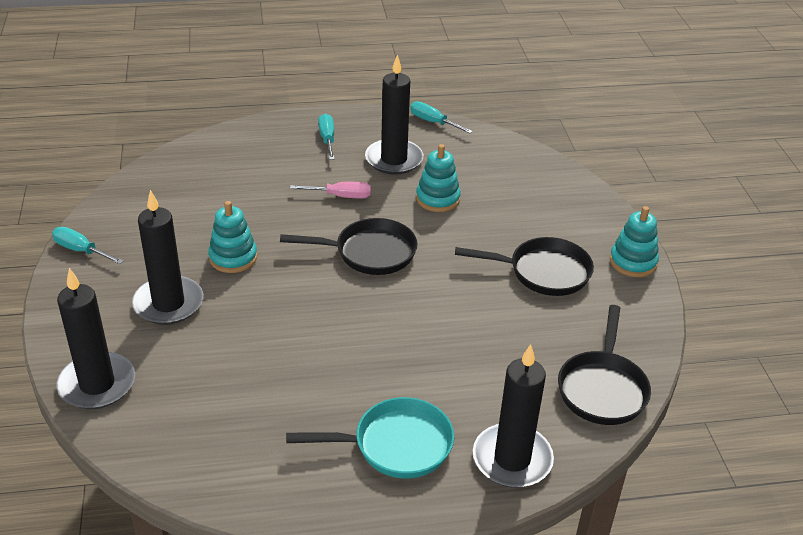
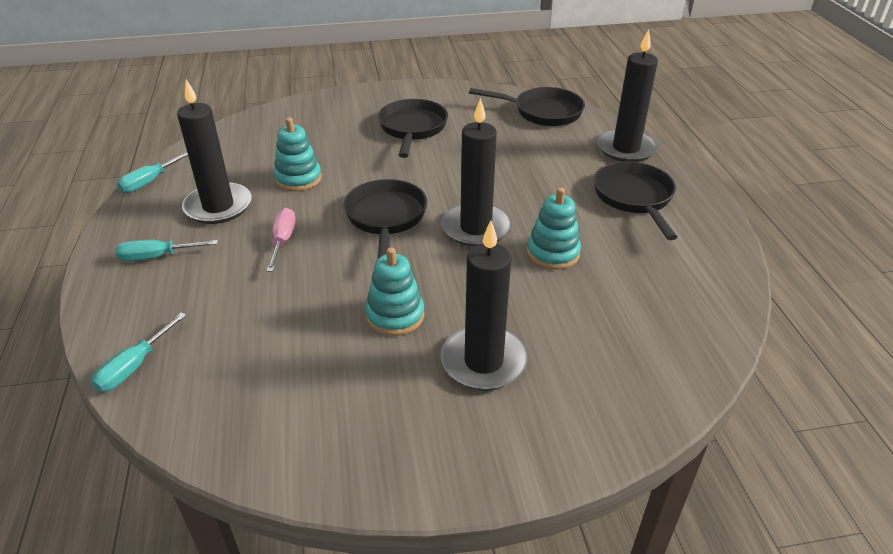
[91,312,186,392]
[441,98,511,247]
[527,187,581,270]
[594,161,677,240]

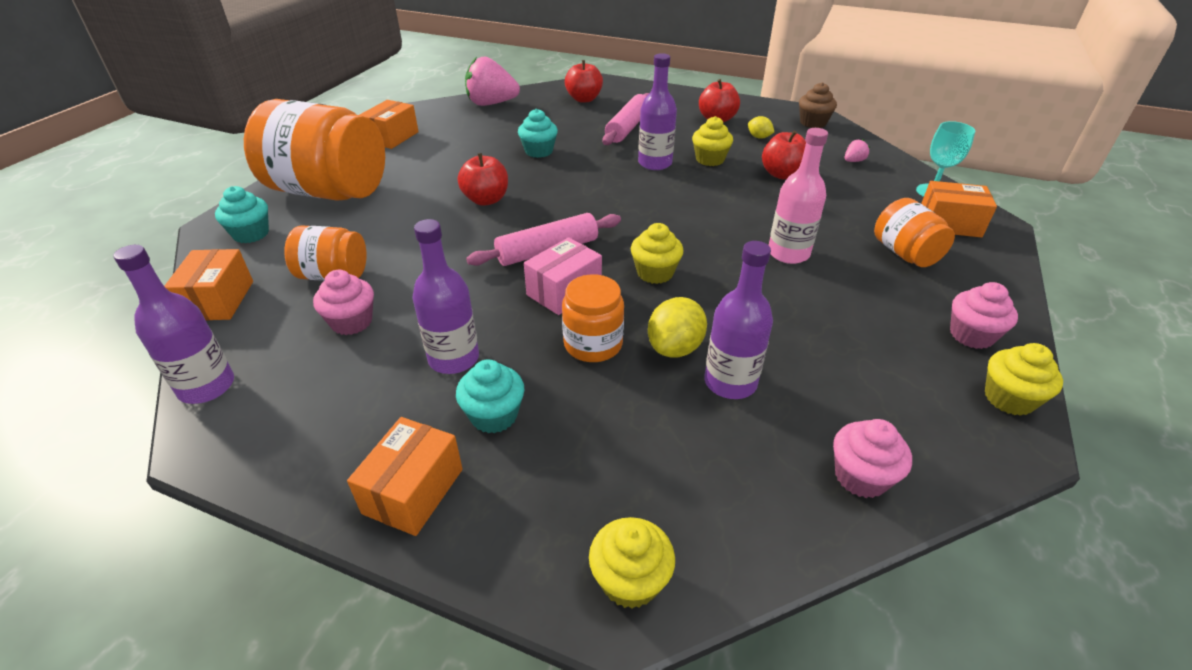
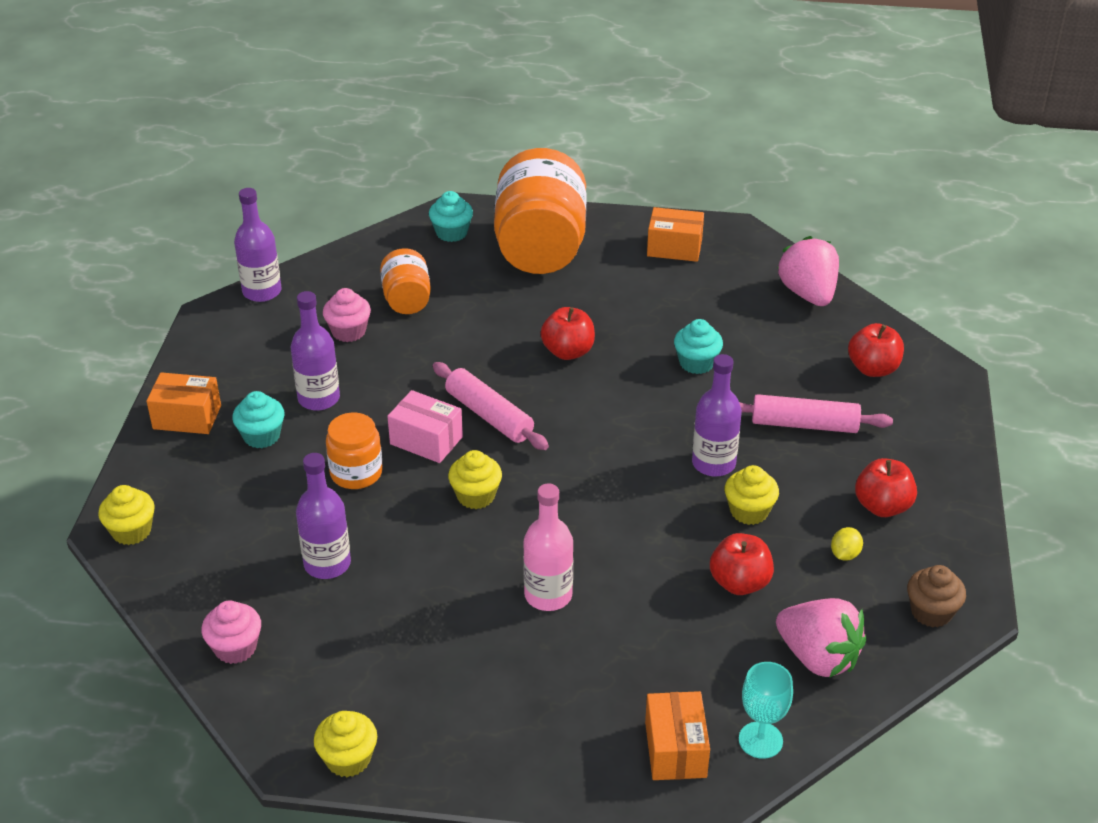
[776,598,867,678]
[164,249,253,320] (first image)
[648,297,707,357] (first image)
[874,198,955,267] (first image)
[950,282,1018,349] (first image)

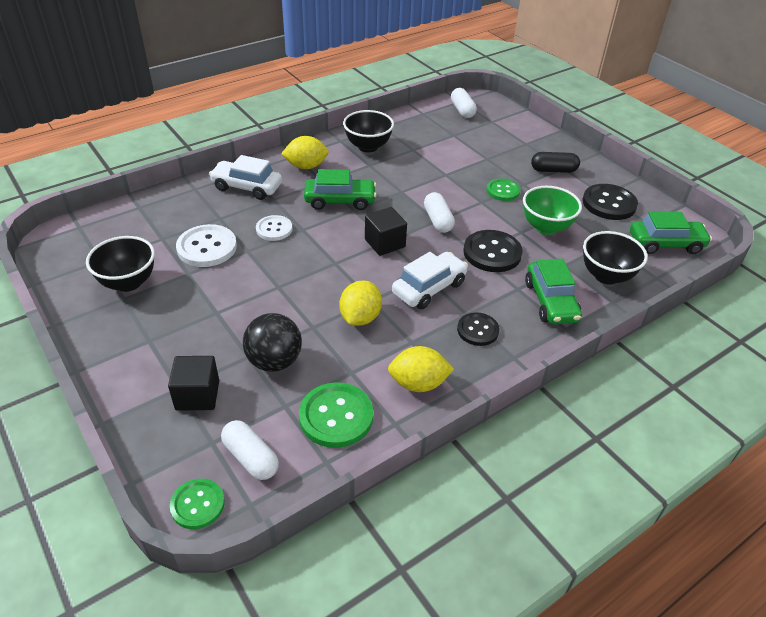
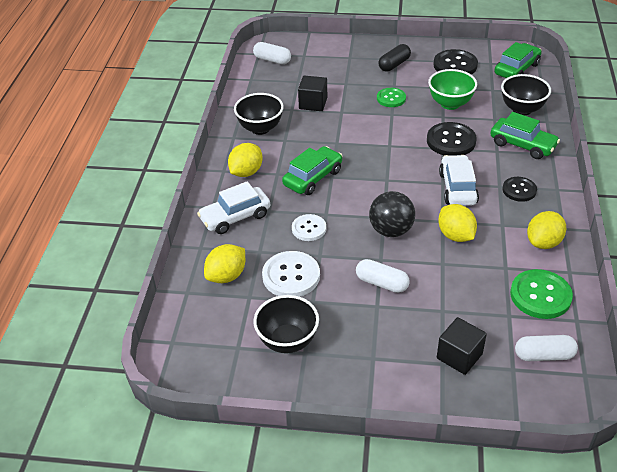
[204,244,245,283]
[298,75,327,111]
[356,259,410,293]
[369,191,415,237]
[170,479,225,529] (first image)

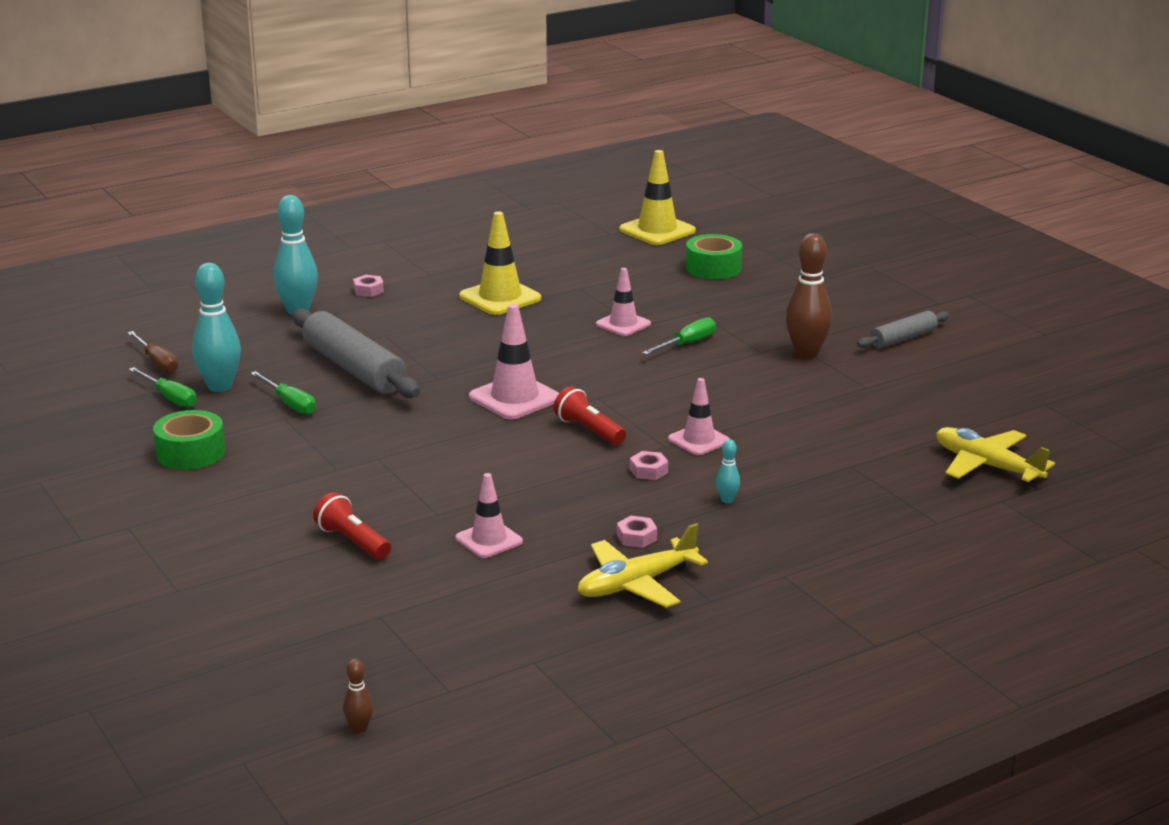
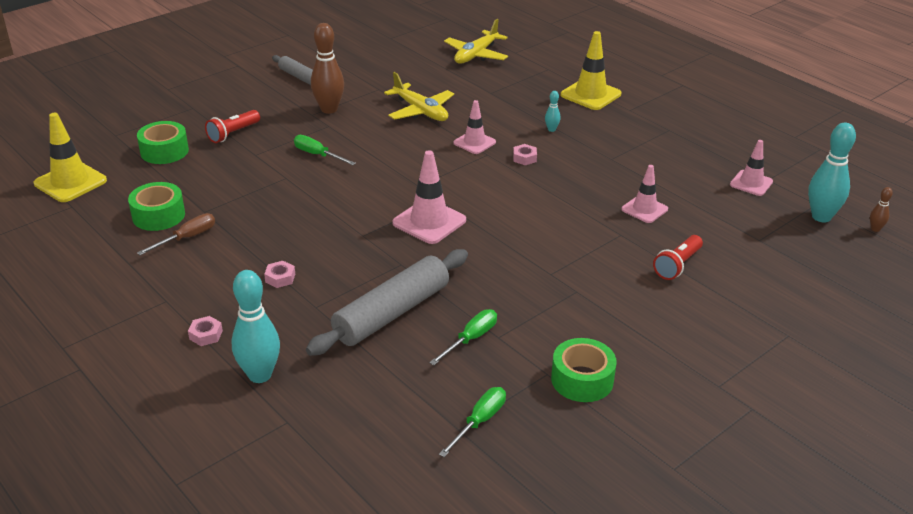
[128,182,185,231]
[137,213,215,255]
[205,110,260,143]
[264,261,295,288]
[384,72,454,121]
[561,31,621,110]
[730,140,773,196]
[808,123,856,222]

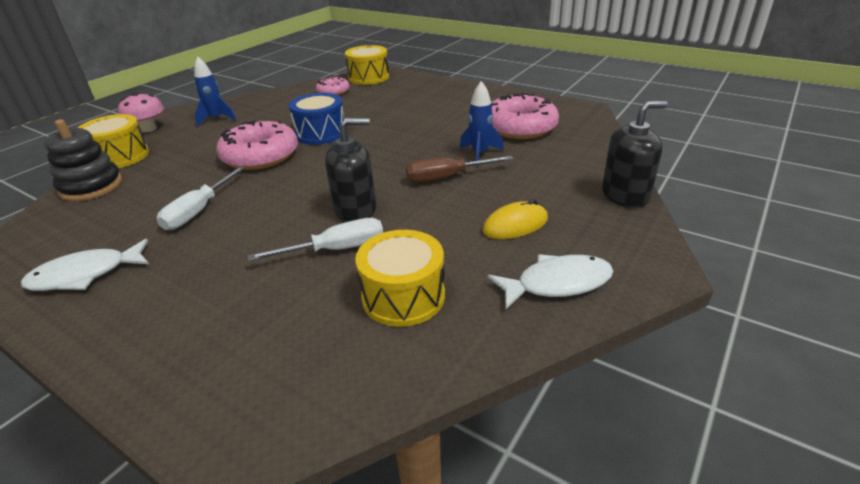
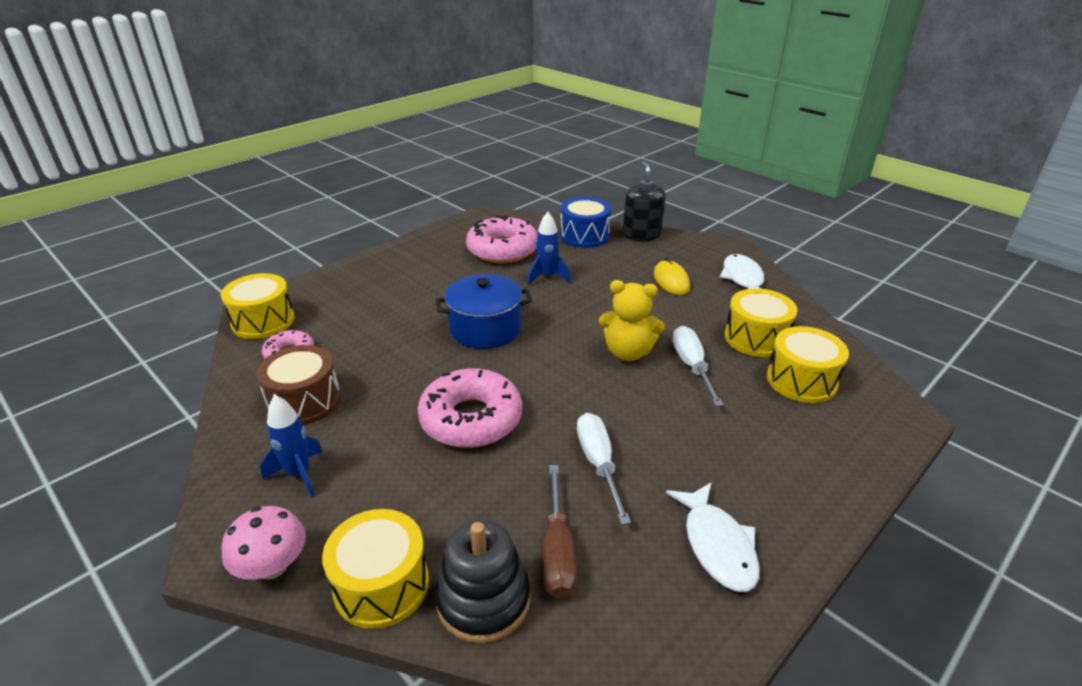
[257,345,341,425]
[436,274,532,349]
[543,465,577,599]
[560,197,611,248]
[577,413,631,525]
[599,280,665,361]
[767,326,849,403]

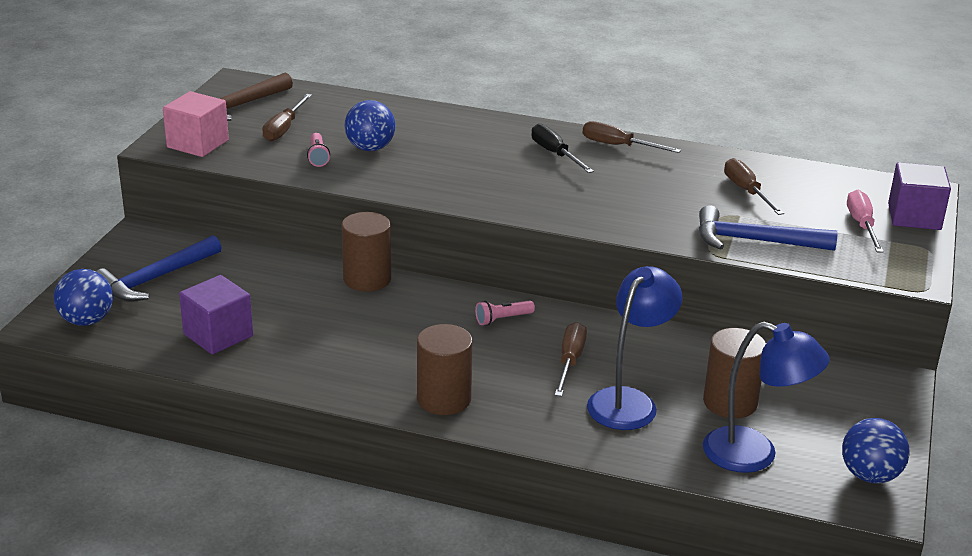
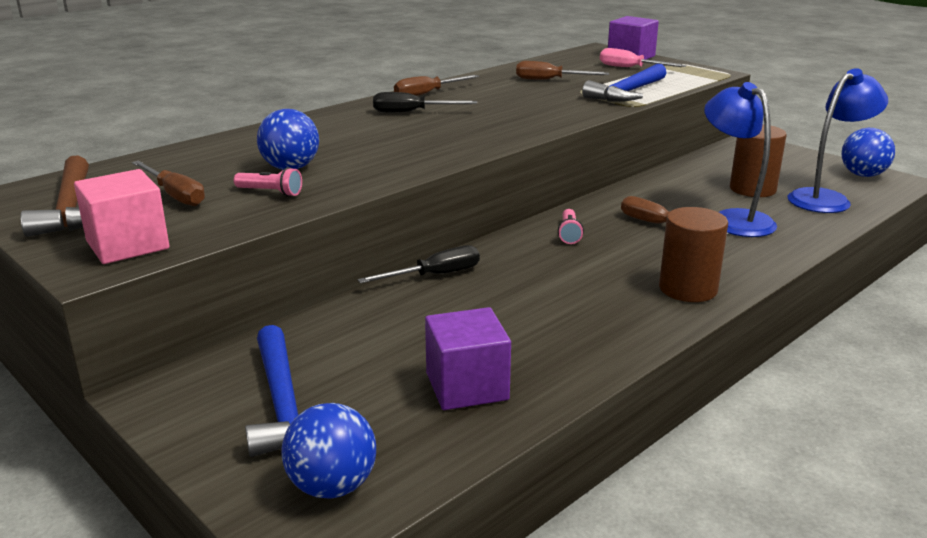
[358,245,480,284]

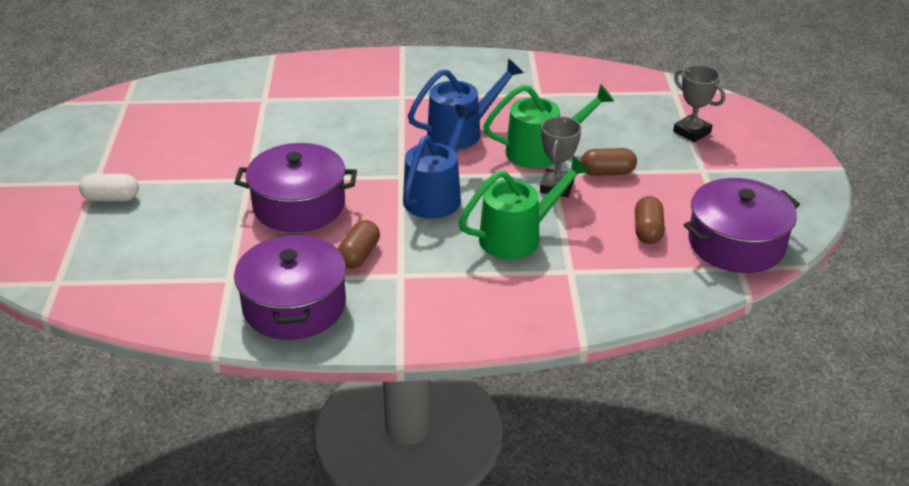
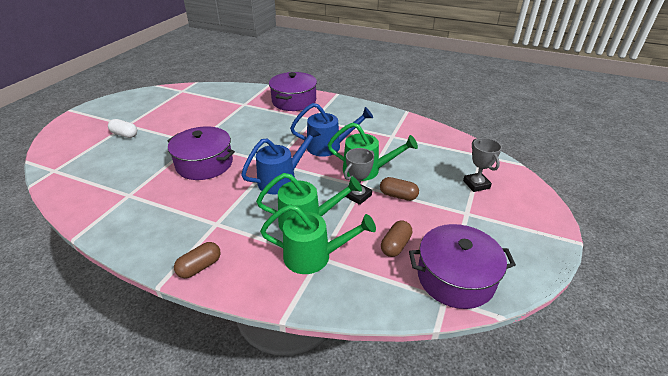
[174,242,221,278]
[260,204,376,274]
[269,72,317,111]

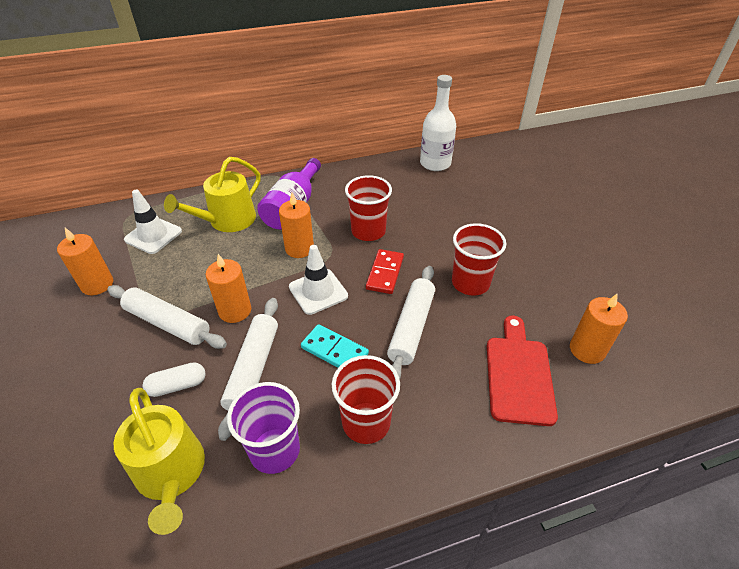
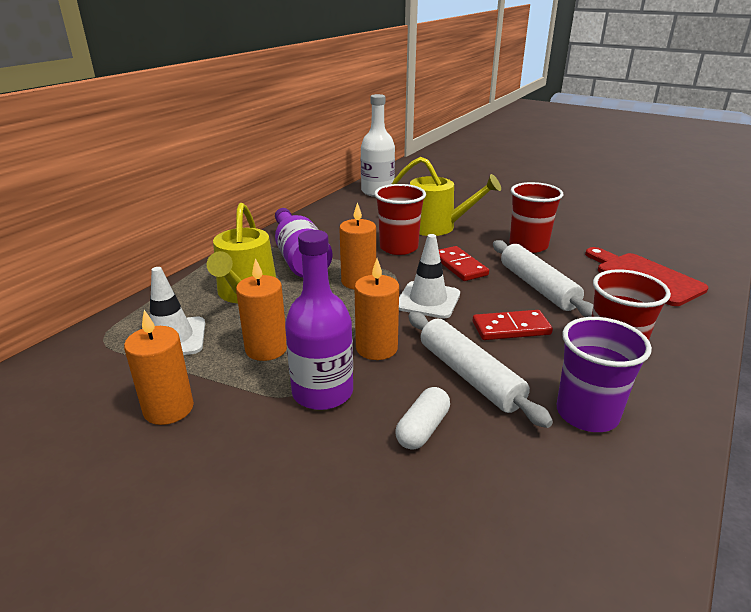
[236,258,287,361]
[285,230,353,410]
[392,157,501,236]
[473,310,553,340]

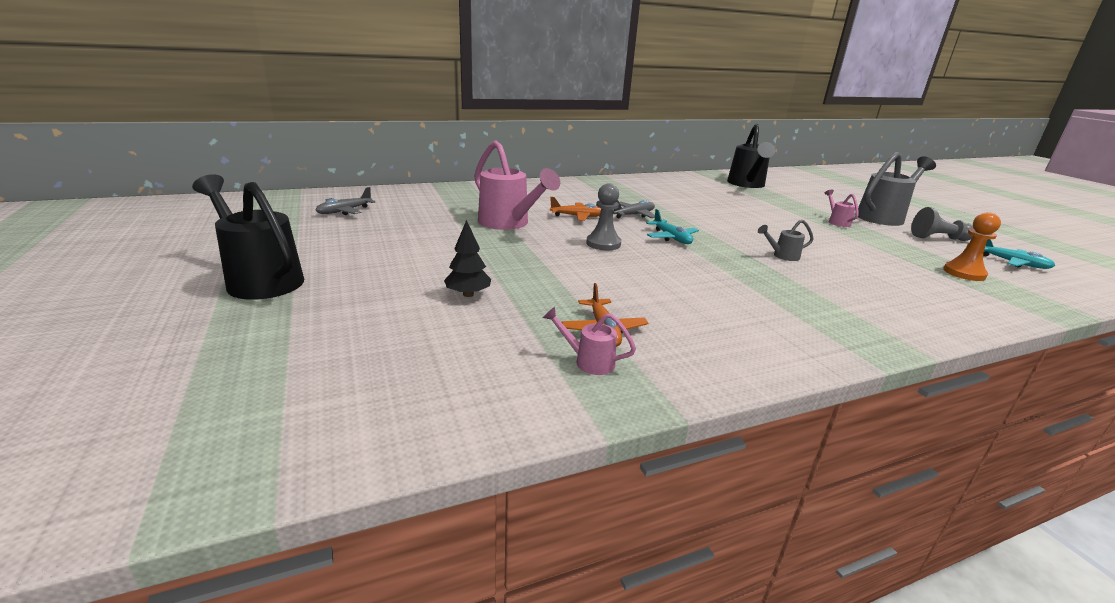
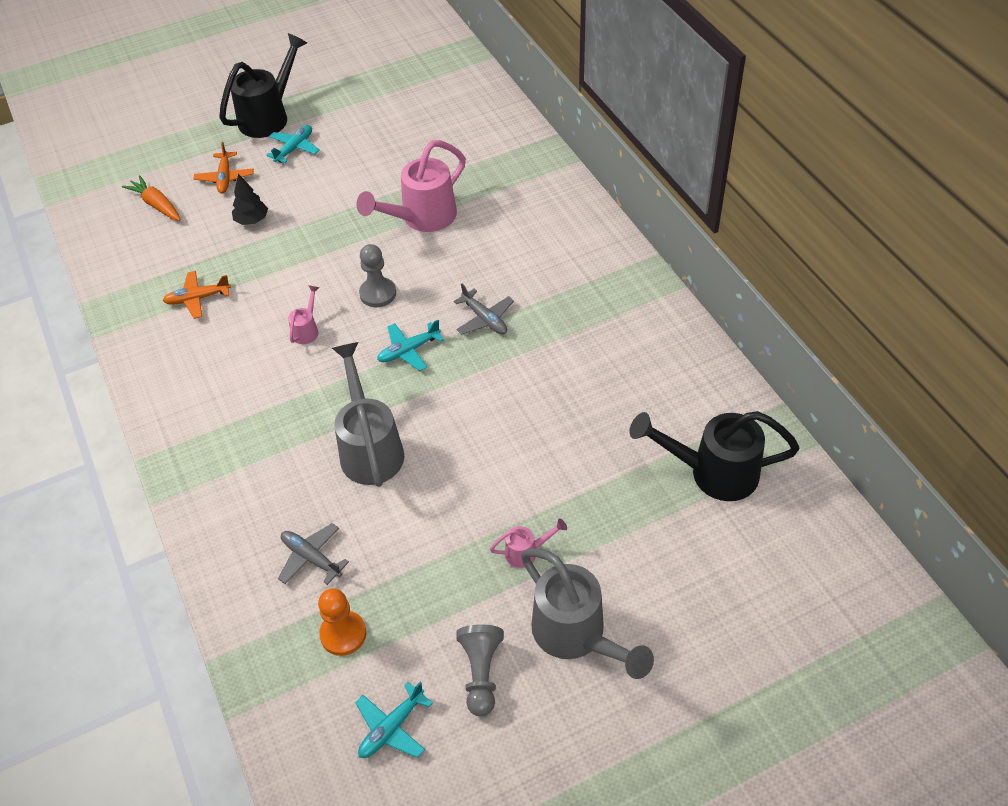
[122,175,181,221]
[194,142,254,194]
[266,125,320,163]
[278,523,349,585]
[288,285,320,344]
[332,342,404,487]

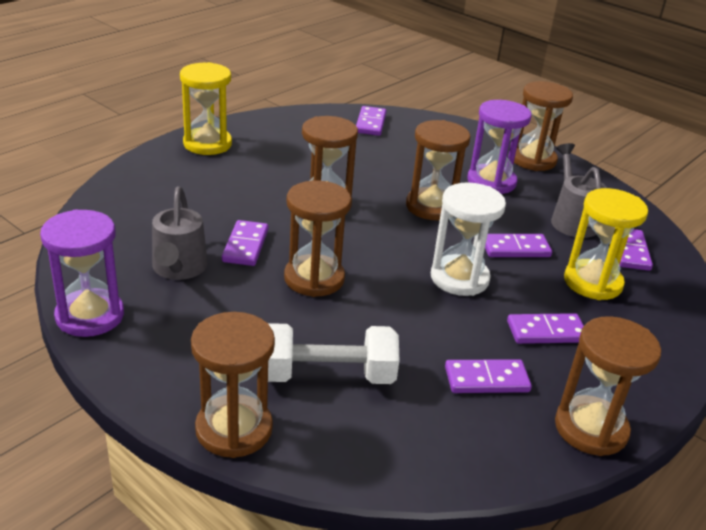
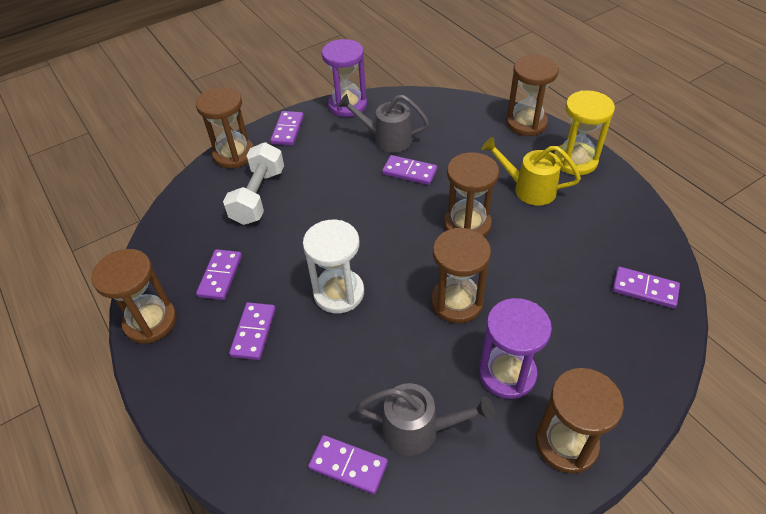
[270,111,304,146]
[481,137,581,205]
[506,55,559,136]
[564,188,648,300] (first image)

